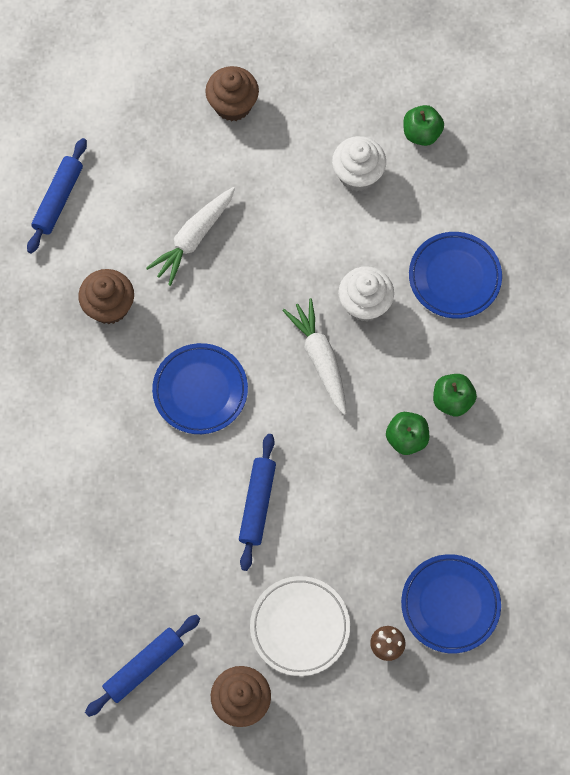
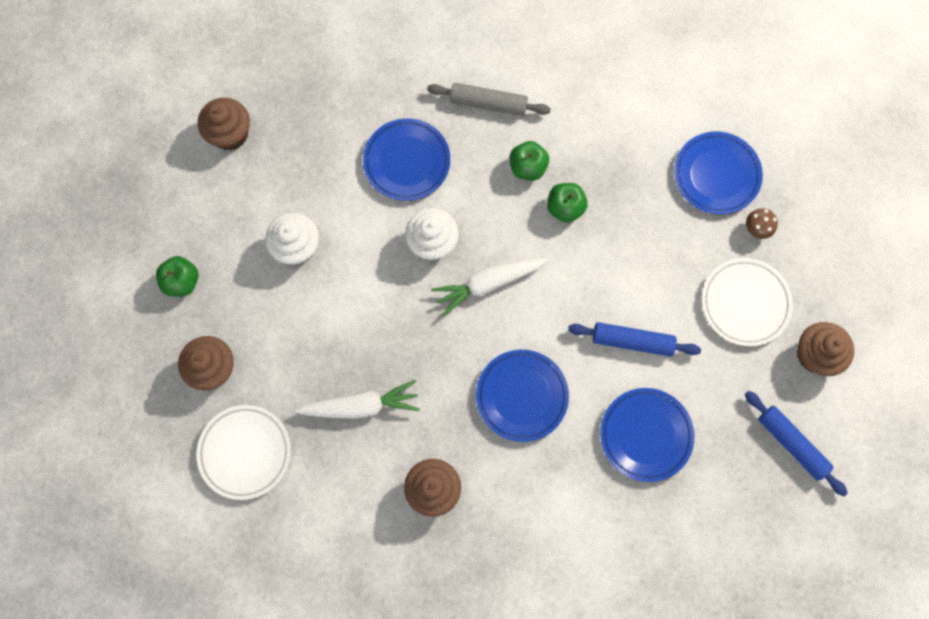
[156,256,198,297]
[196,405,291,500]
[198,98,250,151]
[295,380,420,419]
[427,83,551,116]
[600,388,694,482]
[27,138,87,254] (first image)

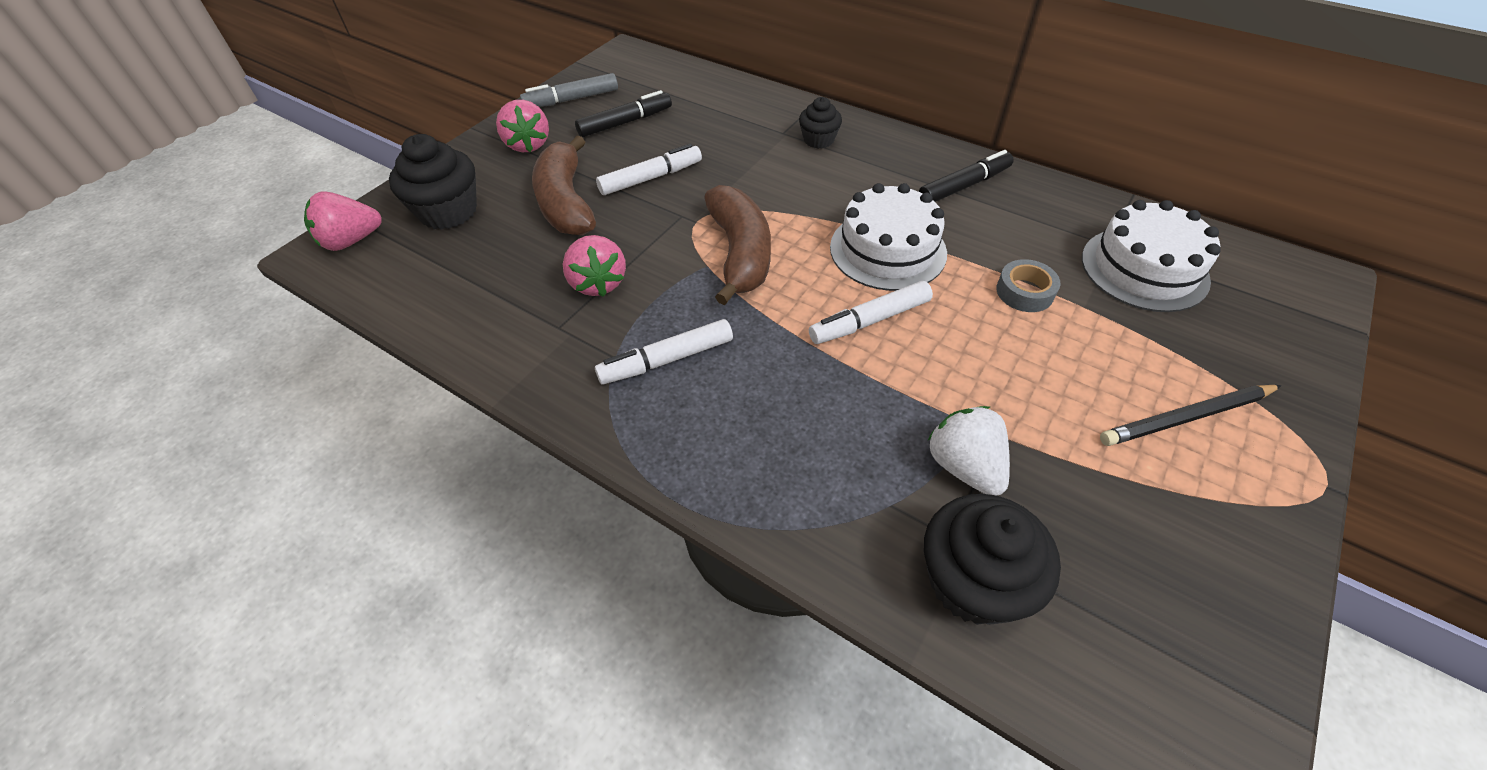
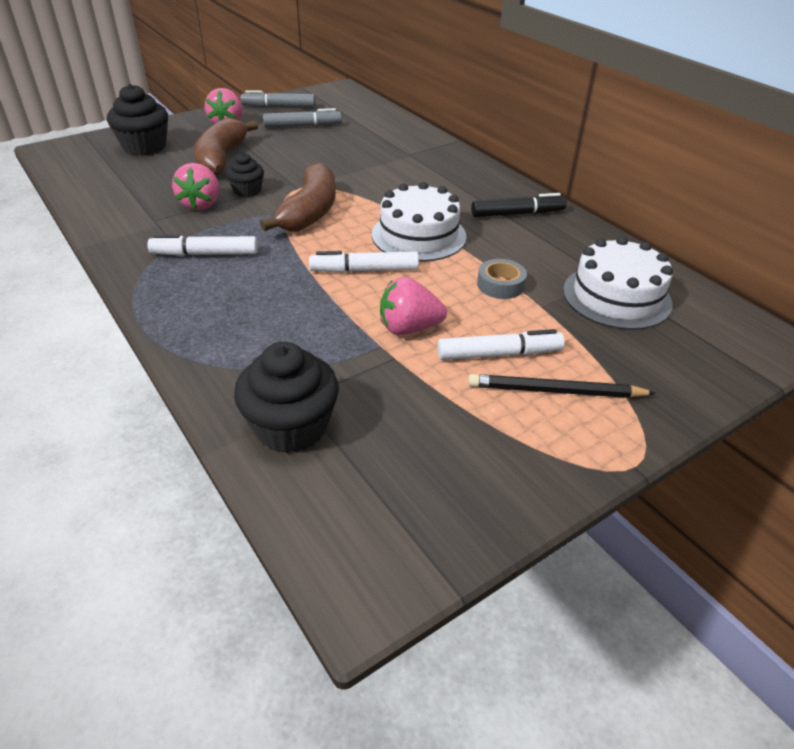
[226,153,264,197]
[263,108,342,127]
[380,277,447,335]
[438,329,565,360]
[927,406,1010,496] (first image)

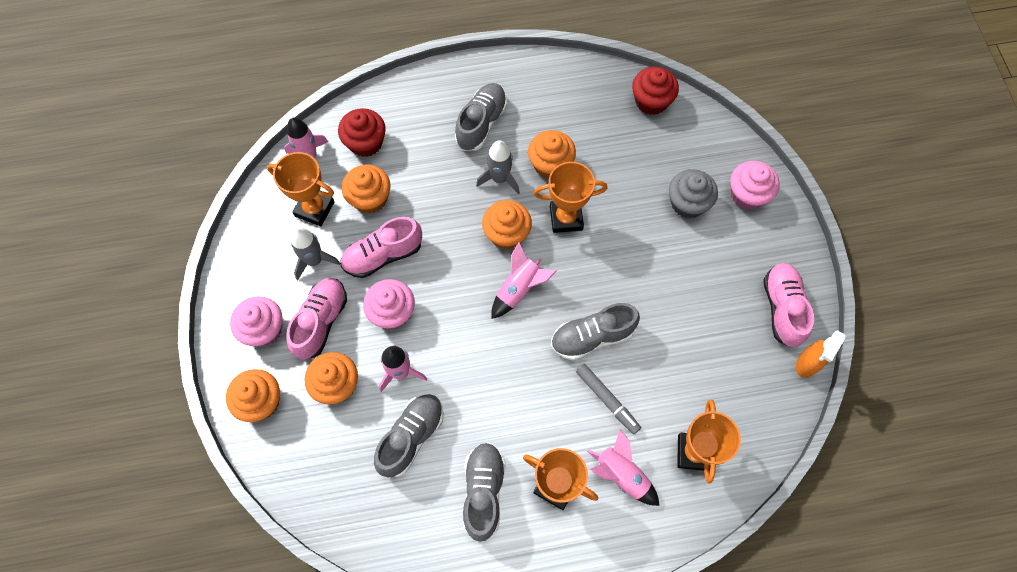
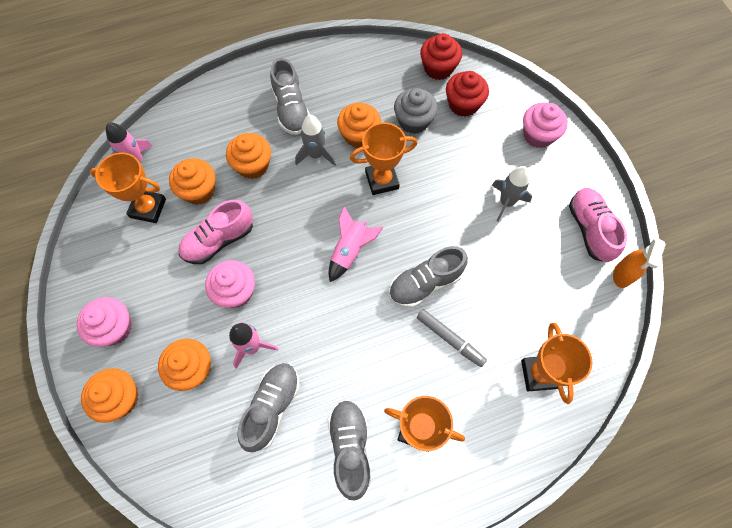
[226,133,271,179]
[270,58,310,135]
[394,88,438,134]
[446,71,489,117]
[492,166,532,222]
[286,278,347,360] (first image)
[587,429,659,506] (first image)

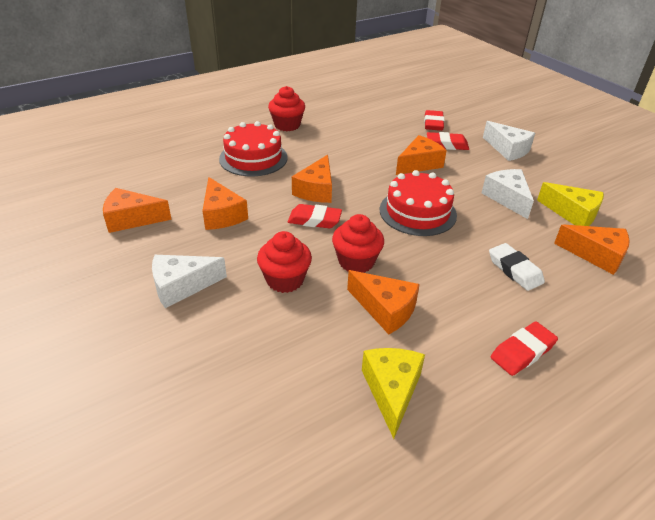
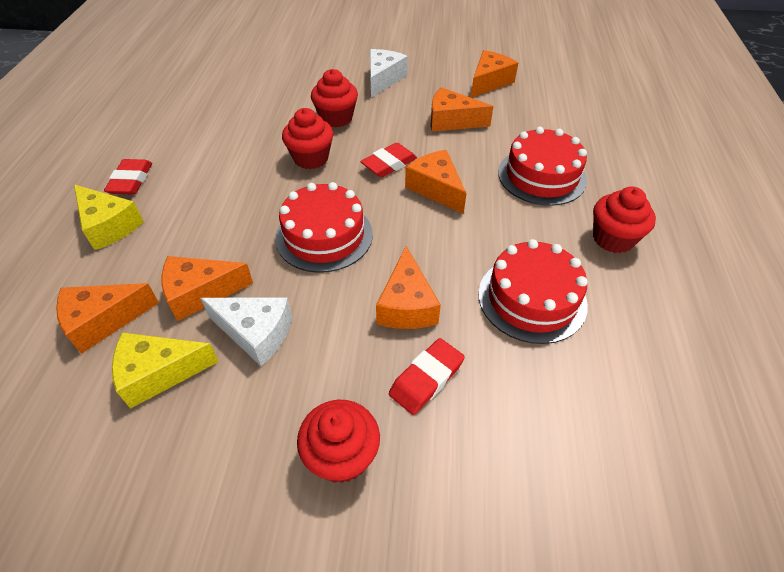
[74,184,144,250]
[161,256,253,321]
[297,400,380,483]
[478,239,588,344]
[424,110,444,131] (first image)
[489,243,545,291] (first image)

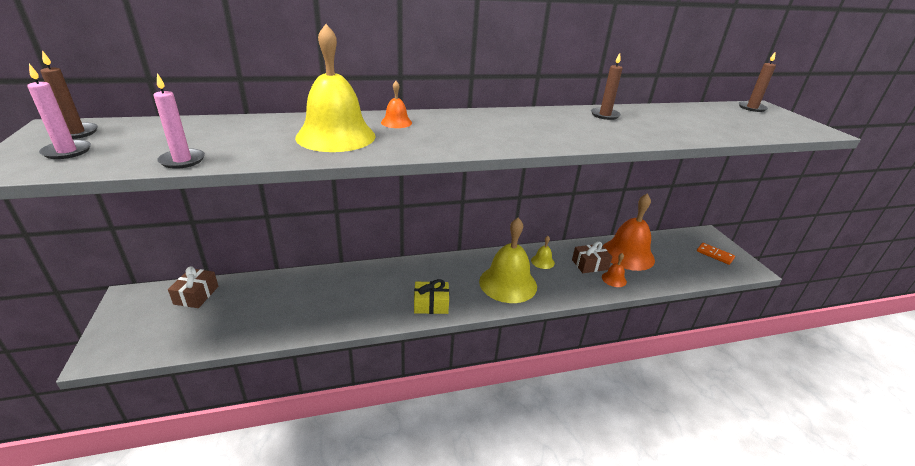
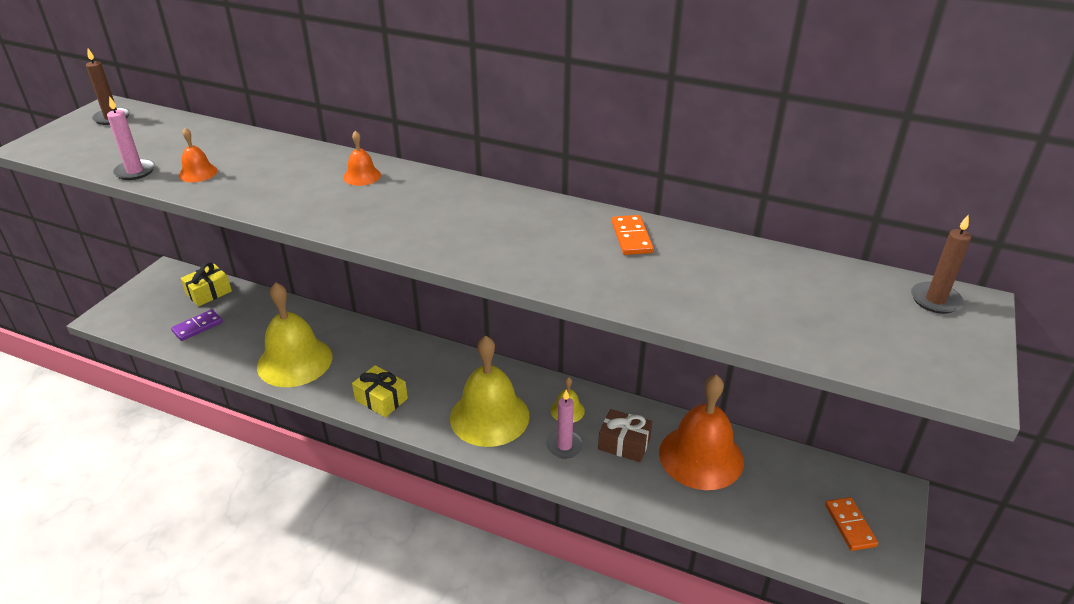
[171,309,223,341]
[179,128,218,182]
[181,262,232,306]
[257,282,332,387]
[546,390,584,459]
[612,215,654,255]

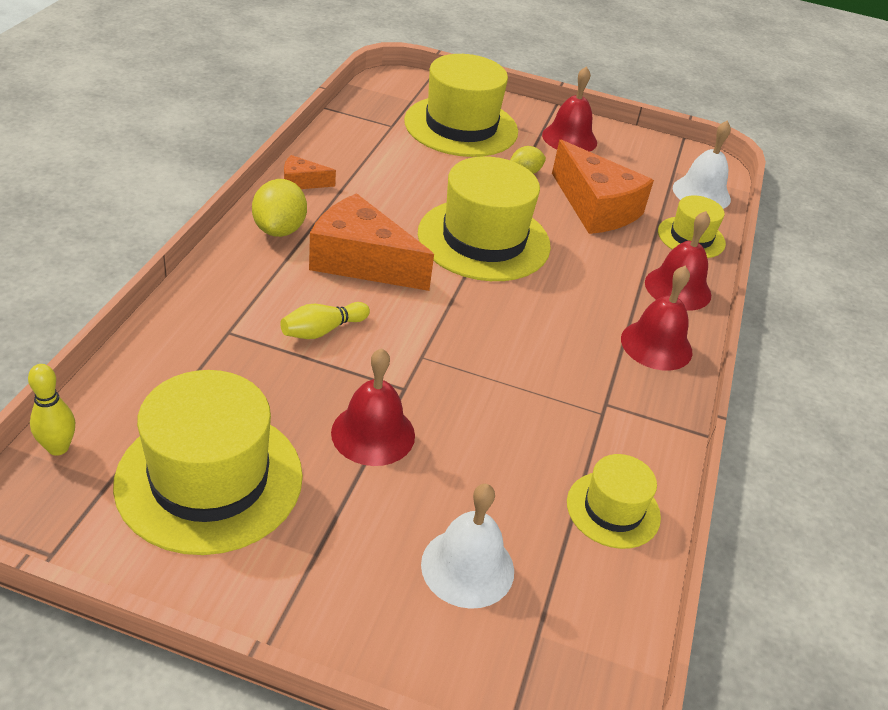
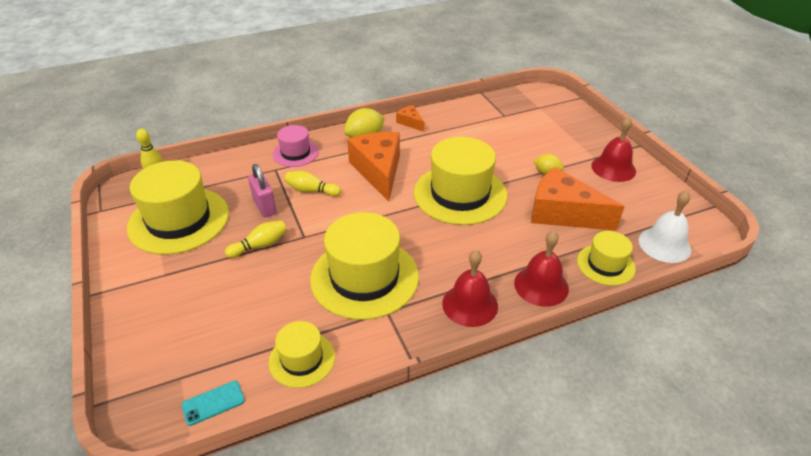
[182,381,245,426]
[225,221,287,258]
[248,164,277,217]
[272,125,319,167]
[310,212,419,320]
[531,167,625,231]
[421,484,514,609] (first image)

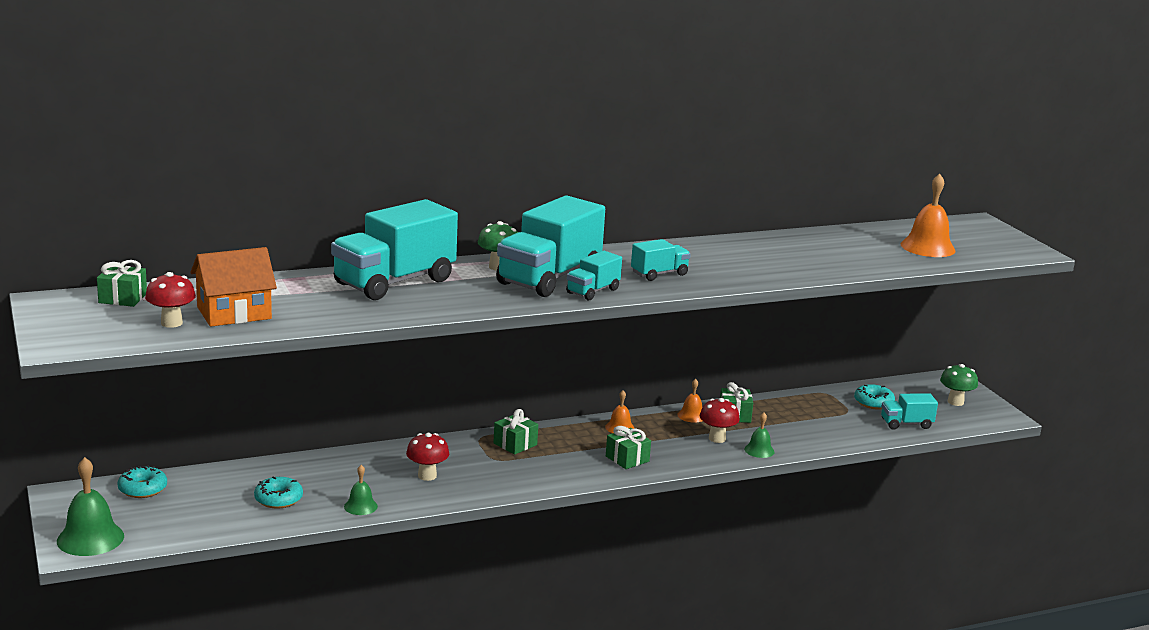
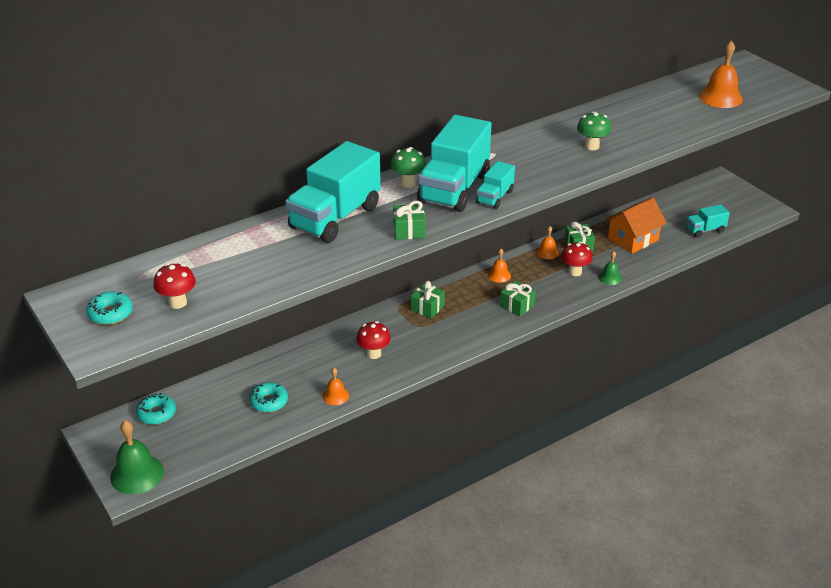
[86,291,133,325]
[323,368,349,405]
[393,201,425,240]
[577,112,611,150]
[606,197,667,254]
[631,239,691,281] (first image)

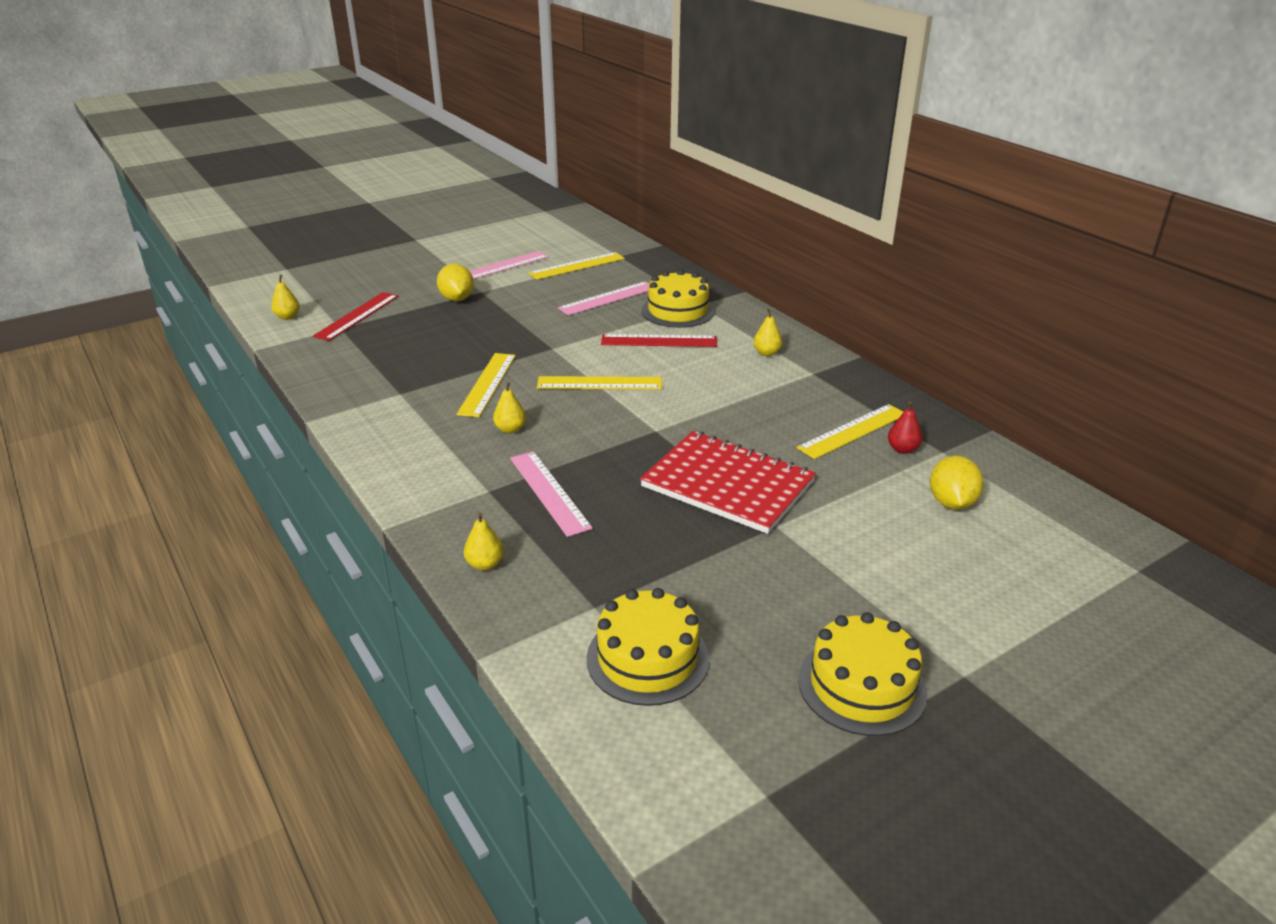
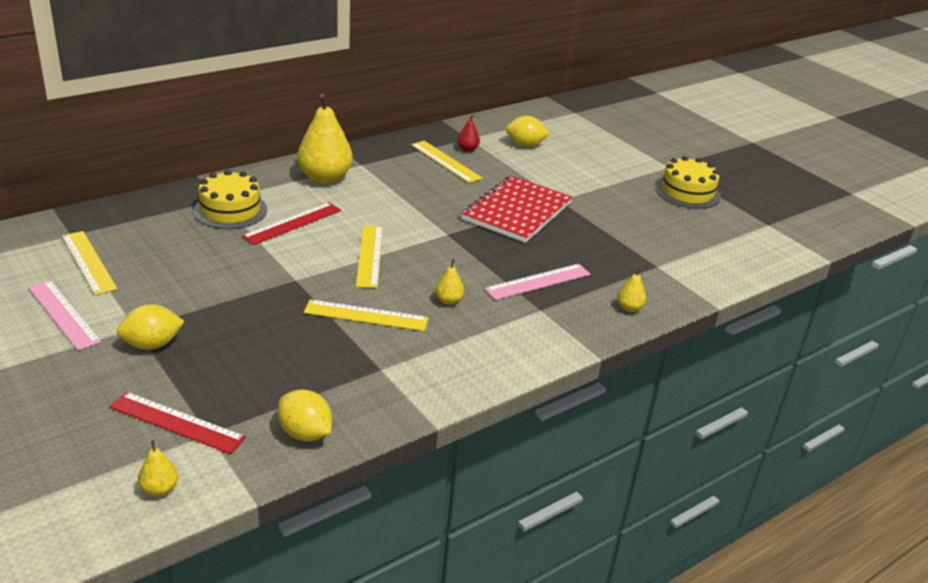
[242,202,341,245]
[278,389,332,441]
[297,94,353,184]
[558,281,649,316] (first image)
[587,588,709,706] (first image)

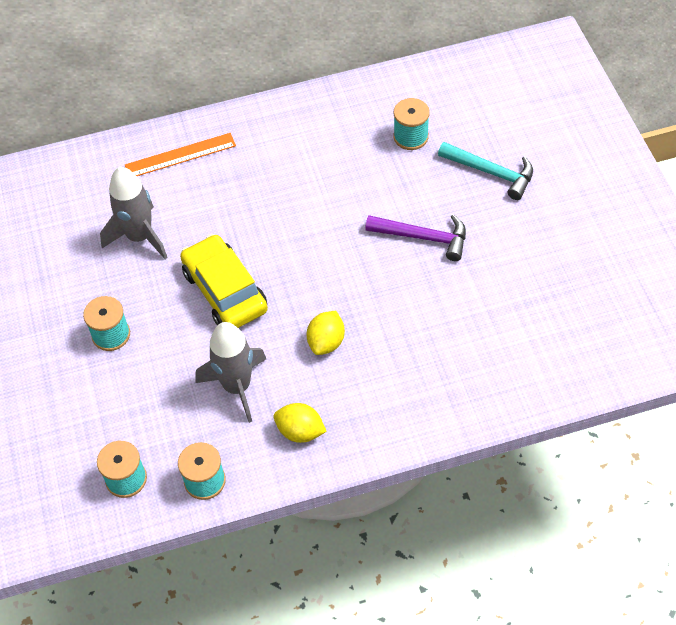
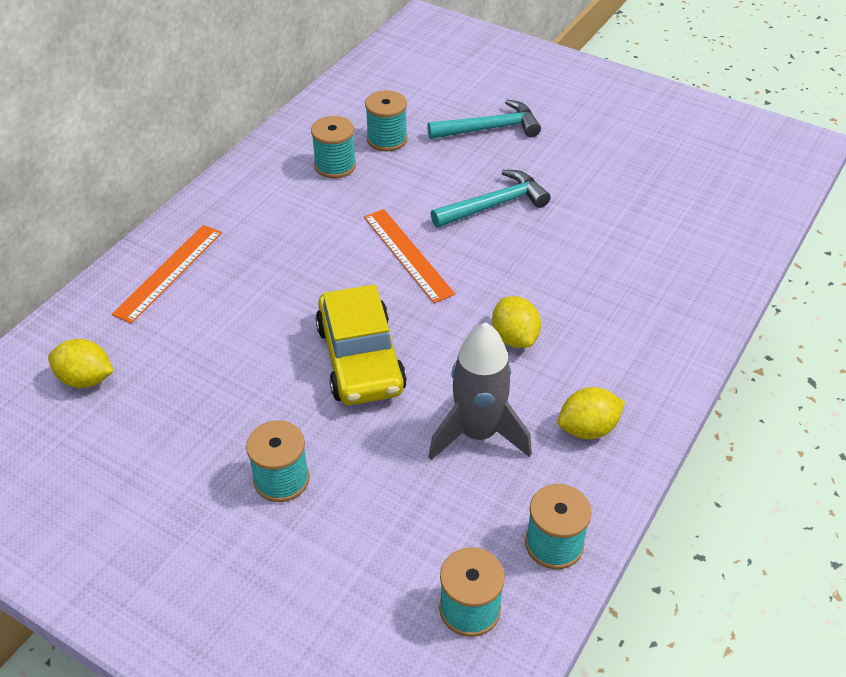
[48,339,114,388]
[311,116,356,179]
[315,284,407,405]
[364,209,455,303]
[431,170,551,227]
[100,167,168,259] (first image)

